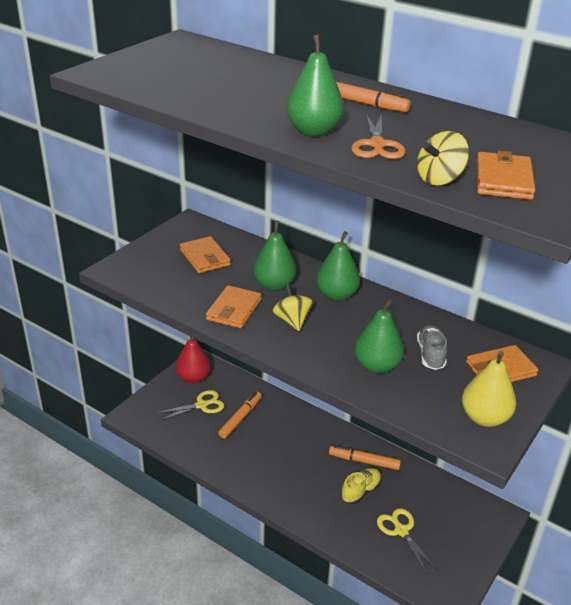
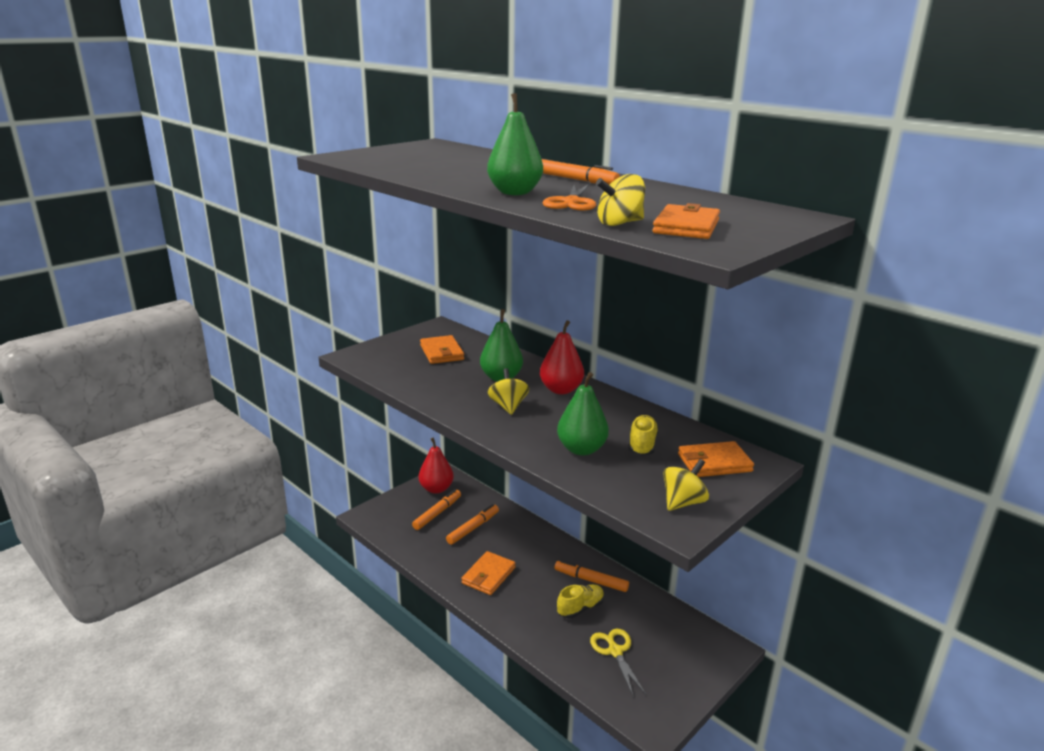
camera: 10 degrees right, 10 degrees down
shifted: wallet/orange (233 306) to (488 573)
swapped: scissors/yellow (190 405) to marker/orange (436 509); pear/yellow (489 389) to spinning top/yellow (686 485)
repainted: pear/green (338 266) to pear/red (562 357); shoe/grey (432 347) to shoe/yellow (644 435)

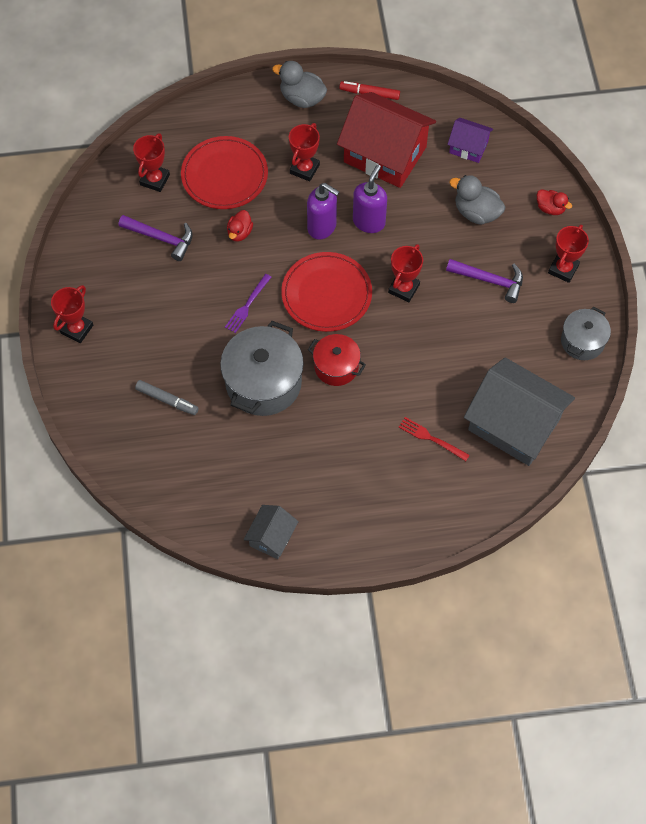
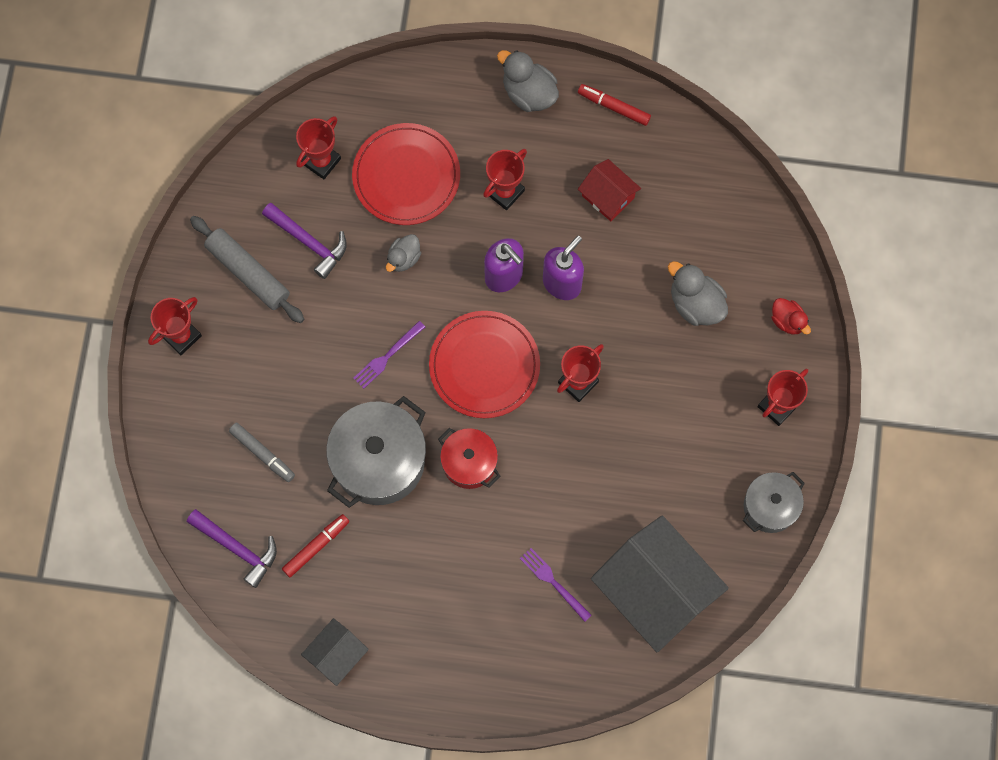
camera: 15 degrees right, 10 degrees up
gone: house/purple (470 140)
new: rolling pin/grey (247 269); marker/red (315 545)
shifted: hammer/purple (484 281) to (232 548)
repainted: duck/red (240 226) to duck/grey (403 253); fork/red (434 439) to fork/purple (556 585)
scaled: house/red (386 140) = (609 190) x0.49

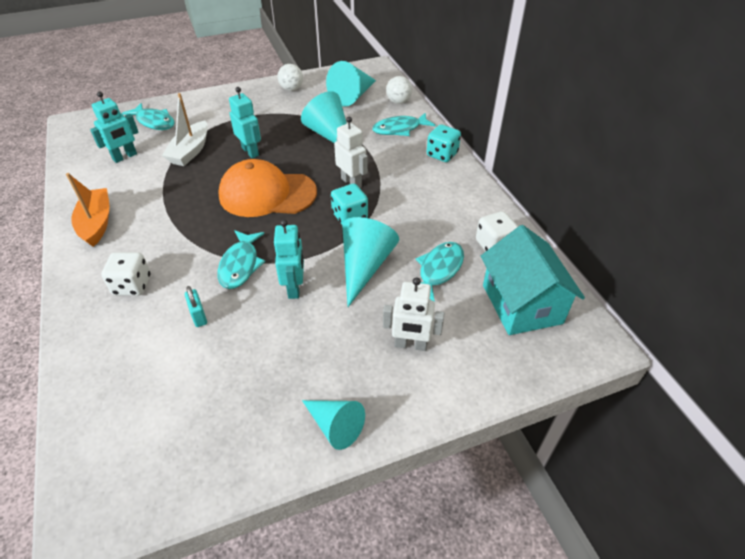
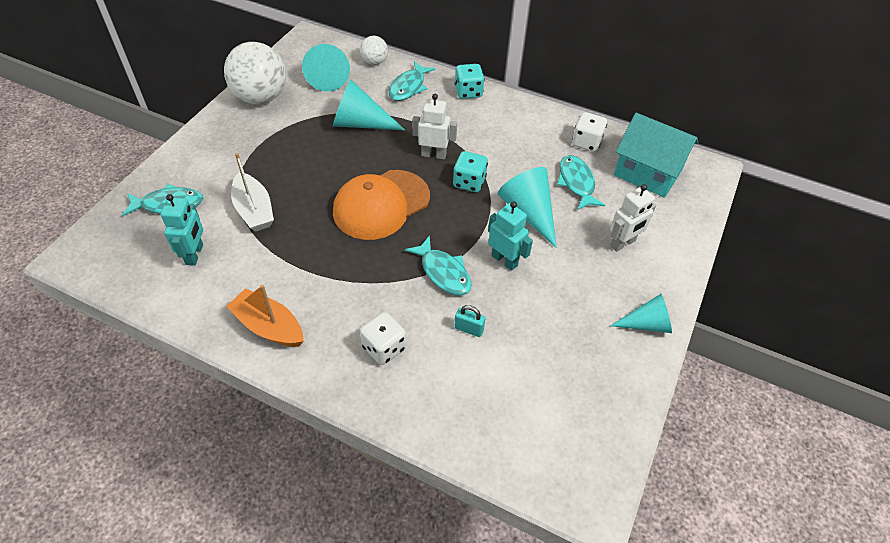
camera: 45 degrees left, 5 degrees up
gone: robot/turquoise (245 122)
scaled: ball/white (290 77) = (255 73) x2.00

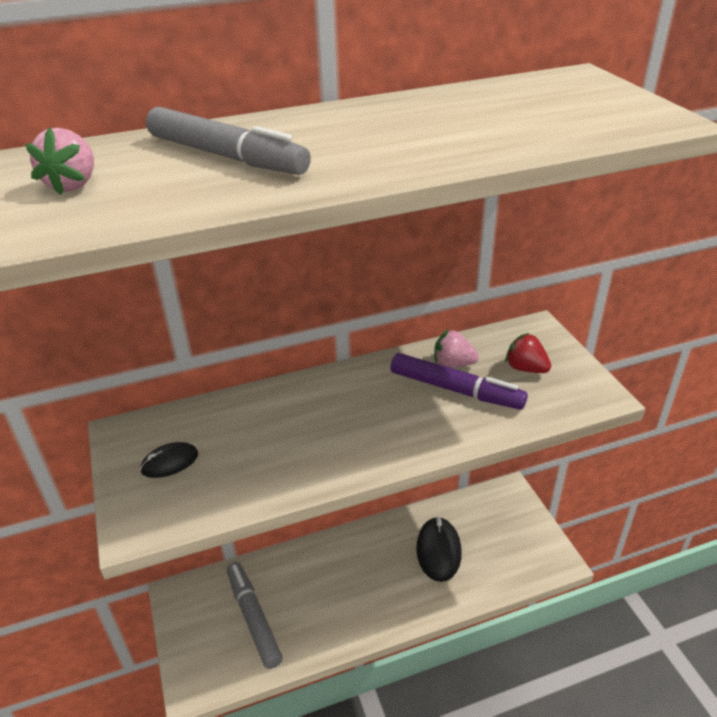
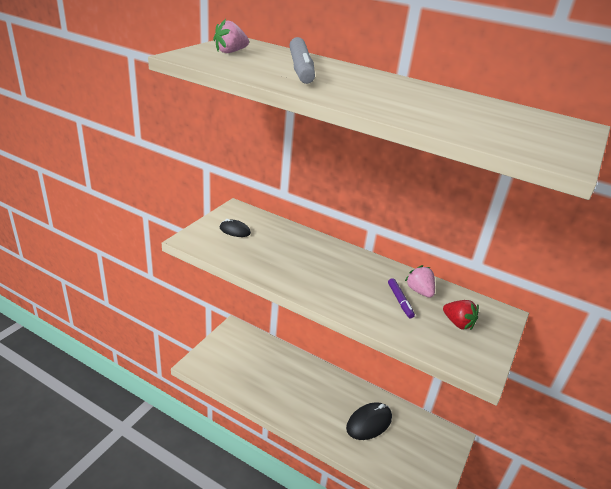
camera: 45 degrees right, 5 degrees down
gone: marker/grey (255 615)
rotated: strawberry/red (528 353) = (461 315) 135 degrees clockwise
scaled: marker/purple (459 381) = (401 298) x0.54

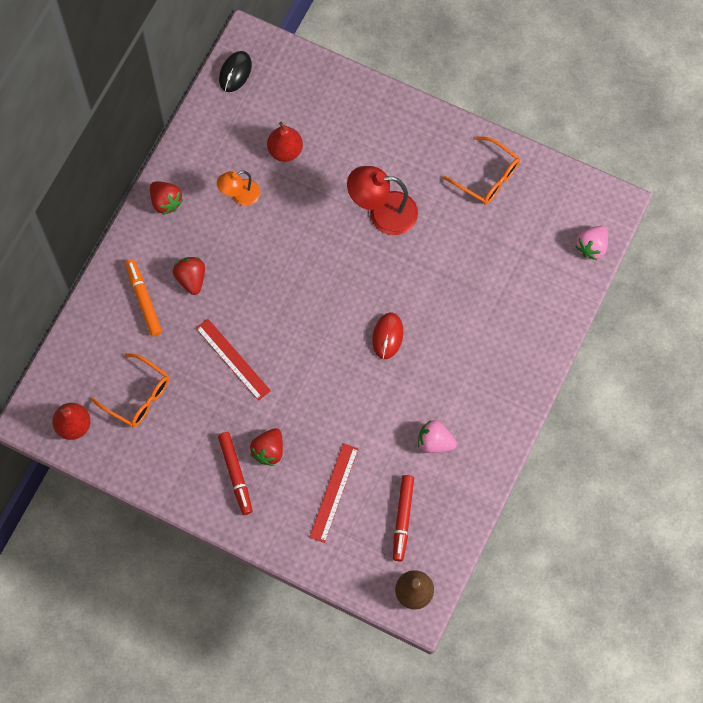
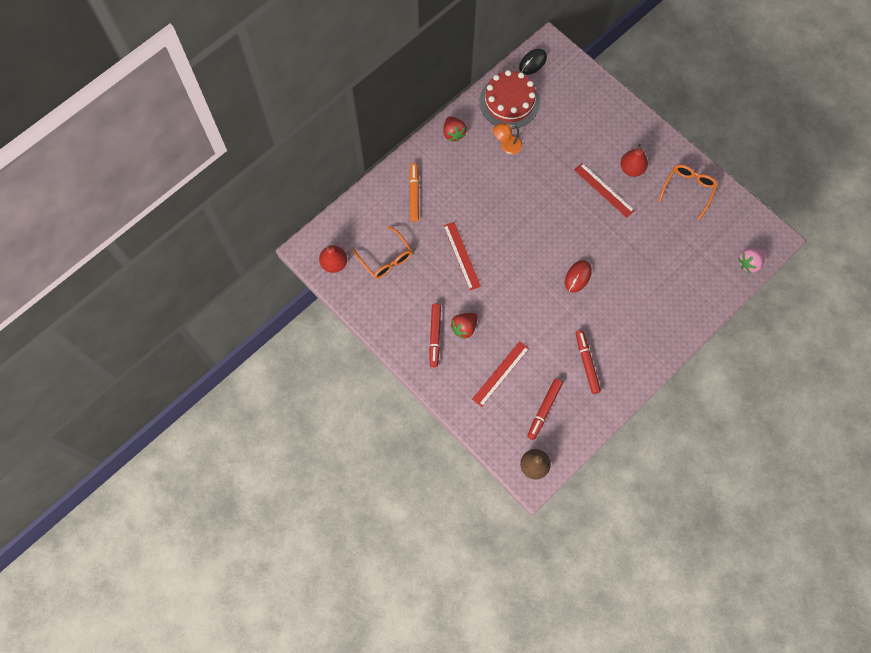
camera: 20 degrees right, 0 degrees up
gone: strawberry/red (189 276)
new: cake/red (509 99)
shifted: pear/red (285 142) to (634 160)
swapped: lamp/red (382 200) to ruler/red (604 190); strawberry/pink (437 436) to marker/red (588 362)
rotated: glasses/orange (481 171) = (688 192) 120 degrees counterclockwise

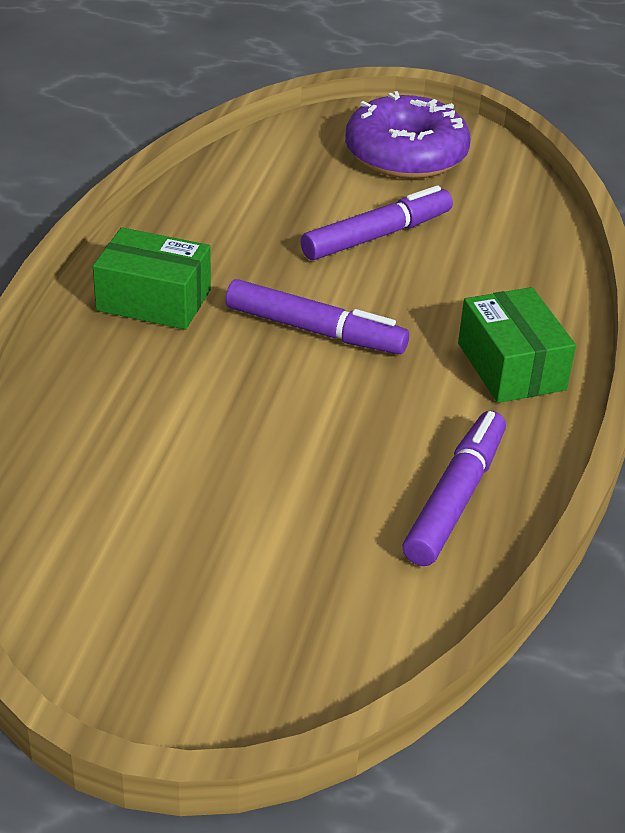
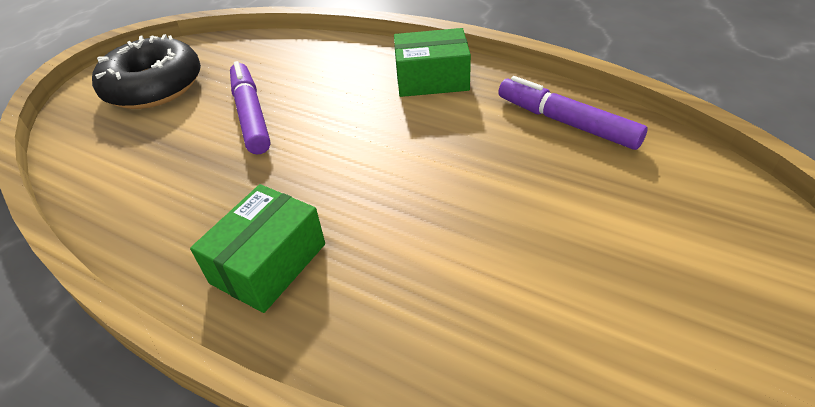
camera: 70 degrees left, 5 degrees up
gone: marker/purple (317 316)
repainted: donut/purple (408 135) to donut/black (146 71)

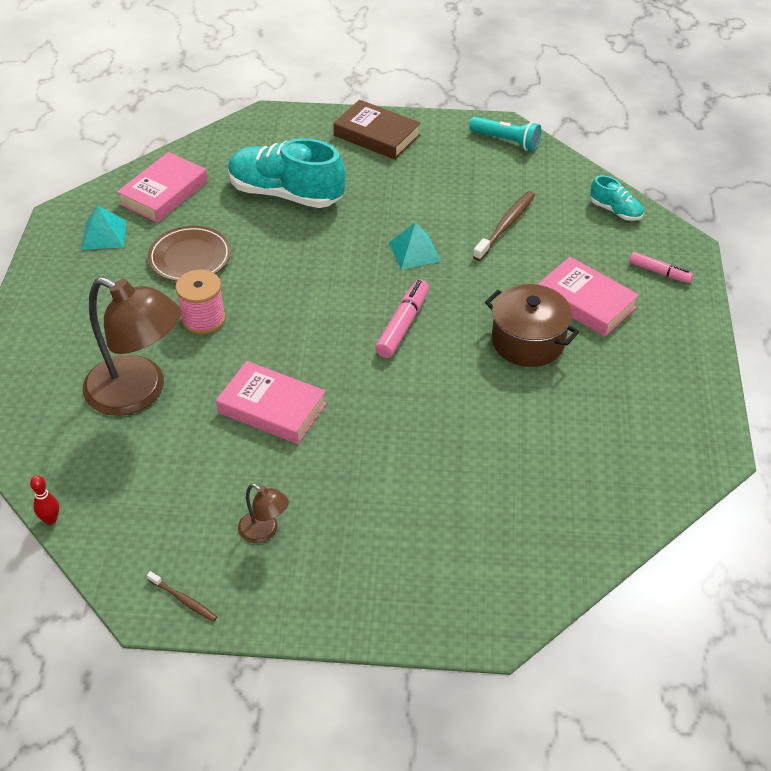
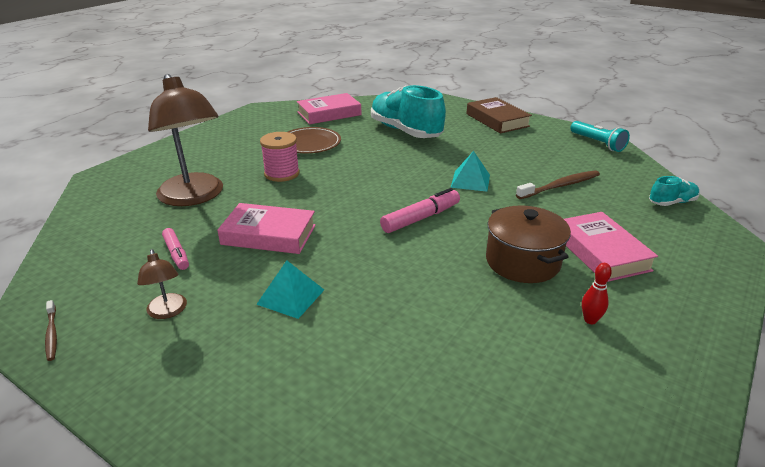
camera: 30 degrees right, 15 degrees down
shifted: bowling pin/red (44 500) to (597 293); pyramid/turquoise (104 227) to (290 289); marker/pink (661 267) to (175 249)
rotated: book/pink (271 402) = (266 228) 45 degrees counterclockwise; shoe/turquoise (617 198) = (674 191) 90 degrees counterclockwise

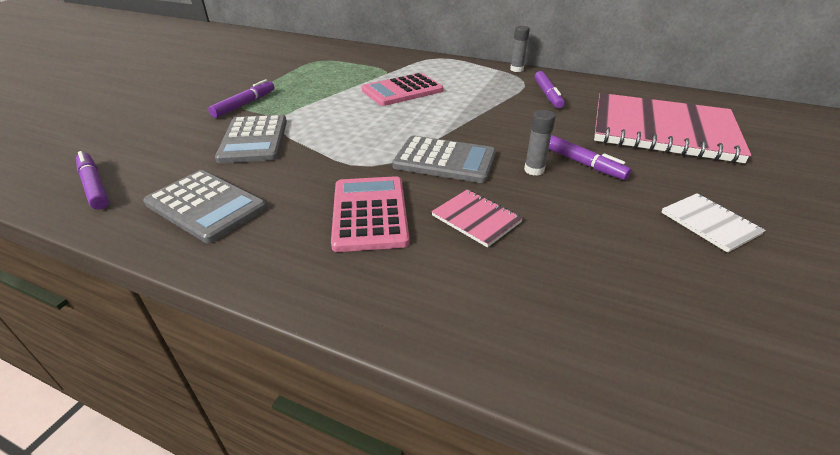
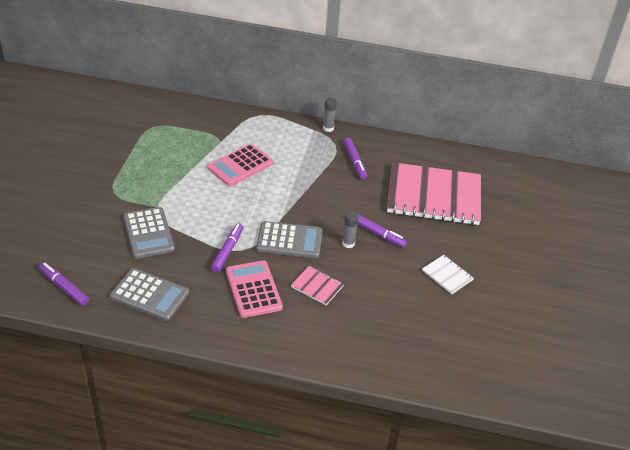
camera: 15 degrees left, 5 degrees up
shifted: marker/purple (241 98) to (227 247)

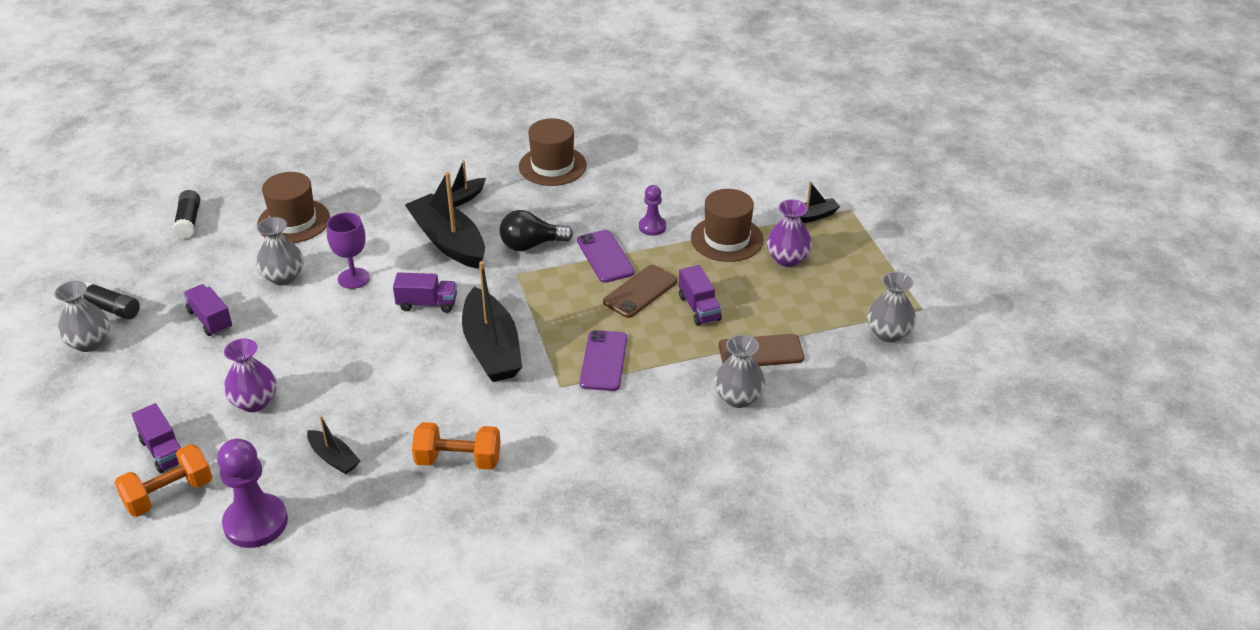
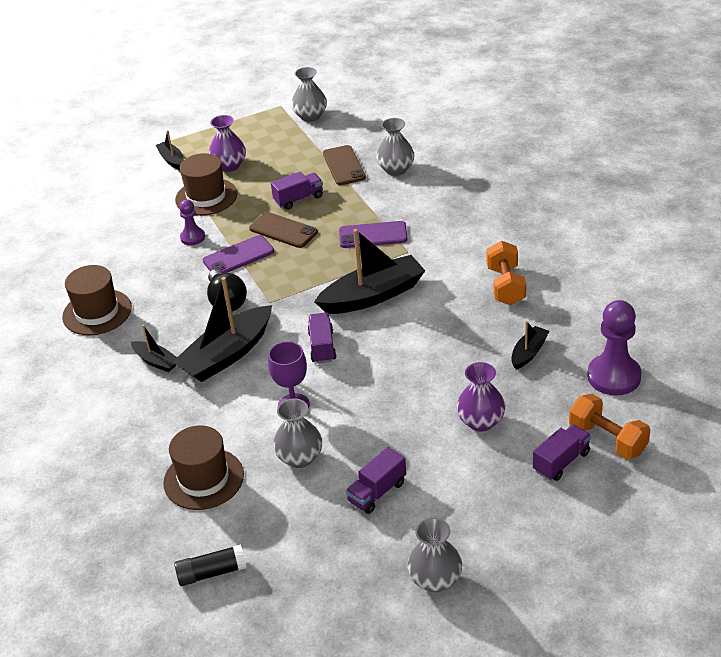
camera: 95 degrees left, 0 degrees up
gone: glue stick/black (111 301)

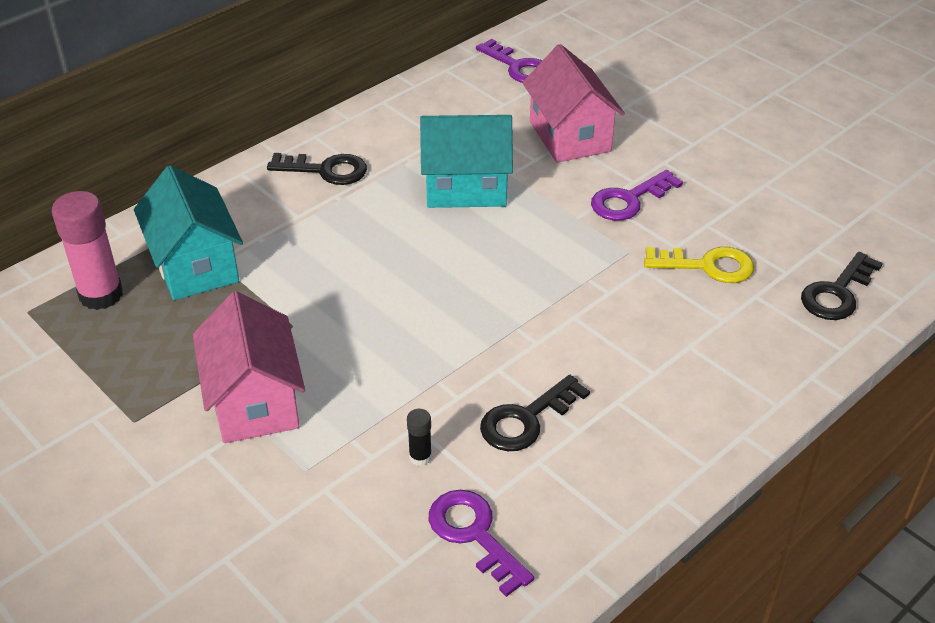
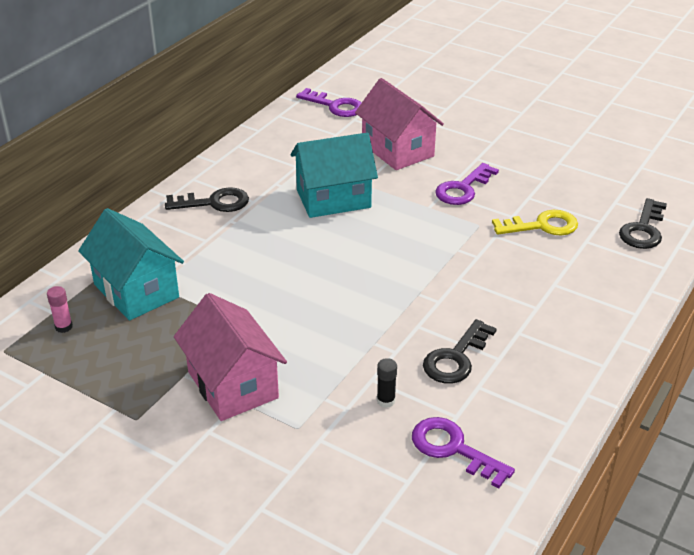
camera: 15 degrees left, 5 degrees down
scaled: glue stick/pink (87 250) = (60 309) x0.46

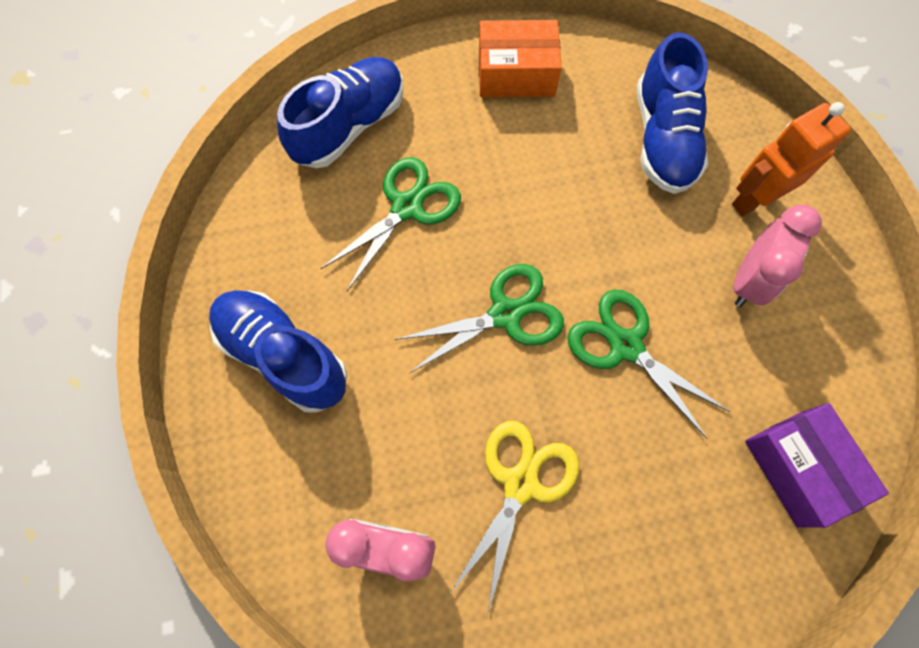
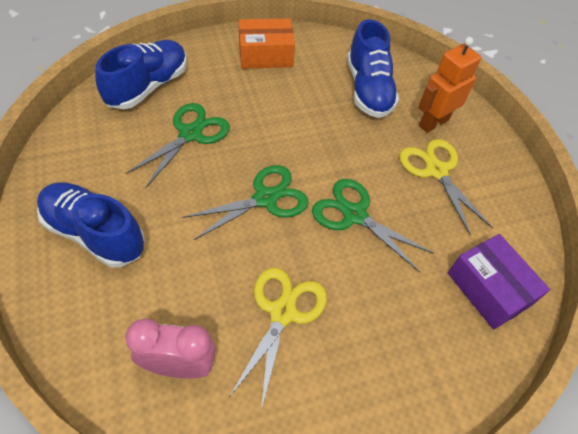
camera: 10 degrees left, 15 degrees down
swapped: clock/pink (777 256) to scissors/yellow (446 187)

